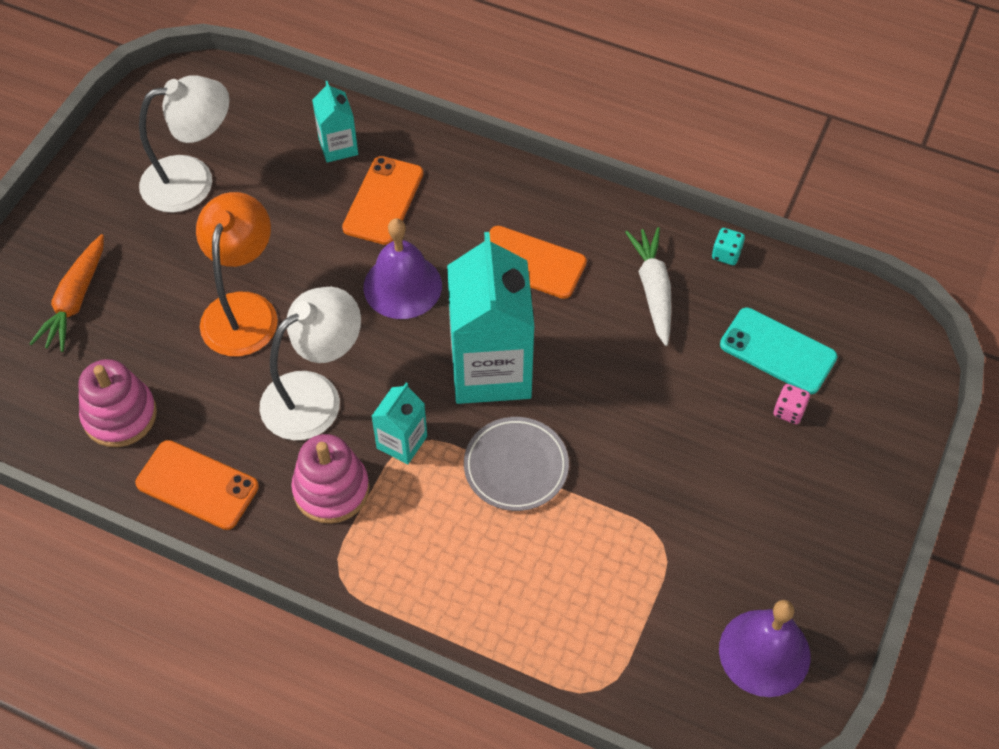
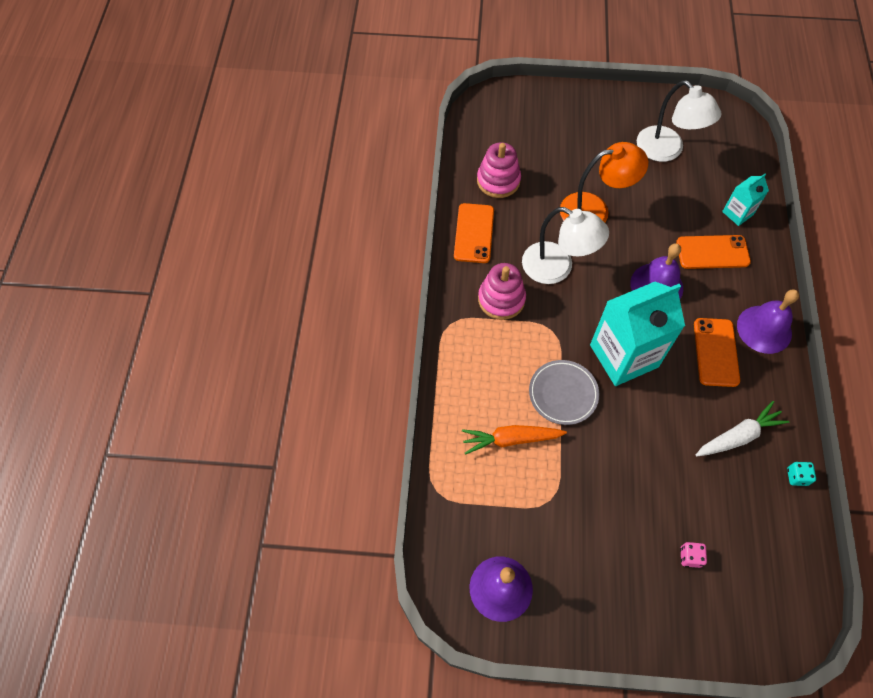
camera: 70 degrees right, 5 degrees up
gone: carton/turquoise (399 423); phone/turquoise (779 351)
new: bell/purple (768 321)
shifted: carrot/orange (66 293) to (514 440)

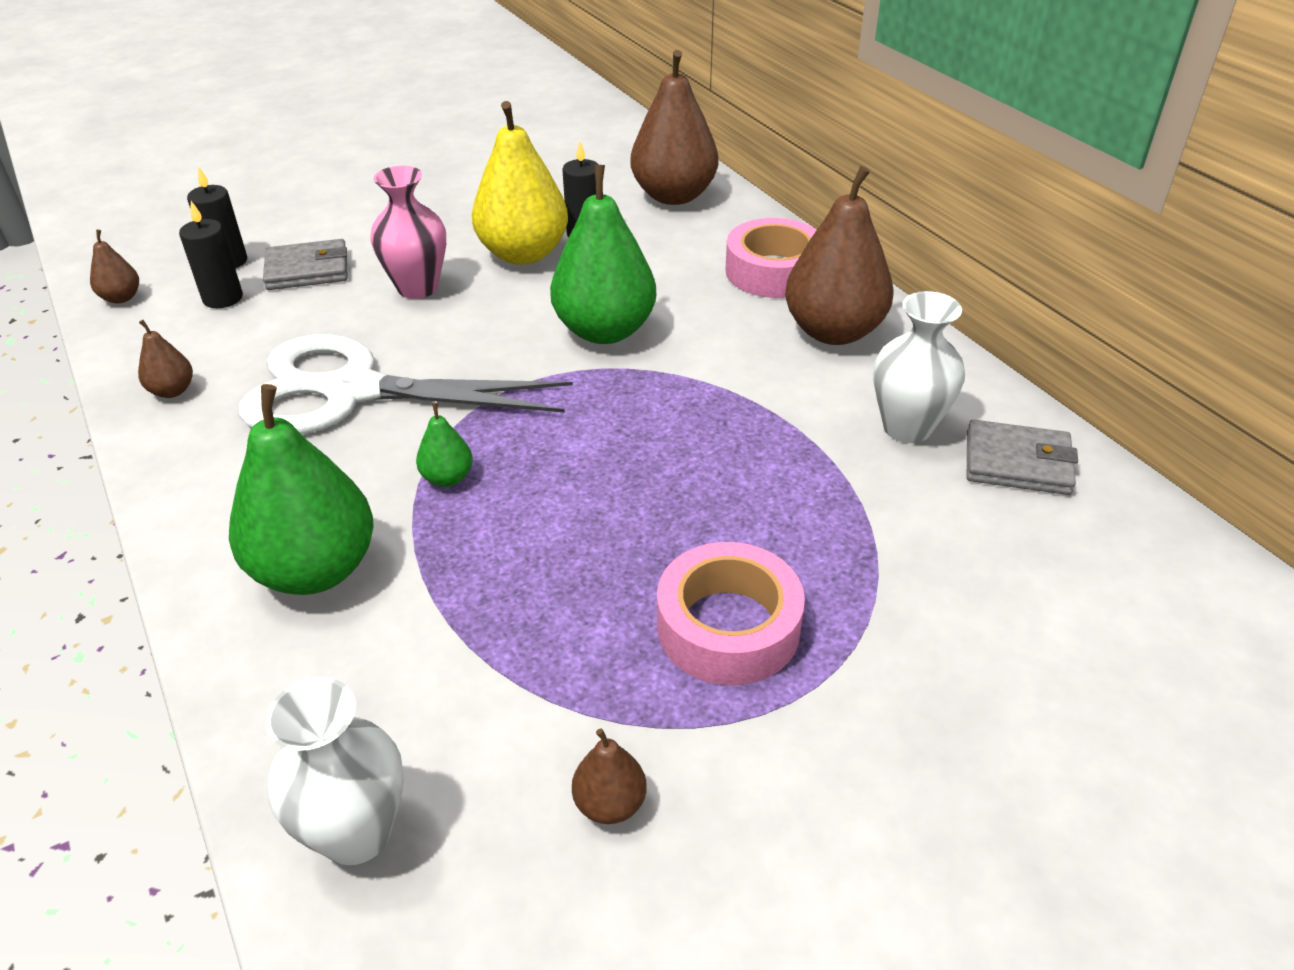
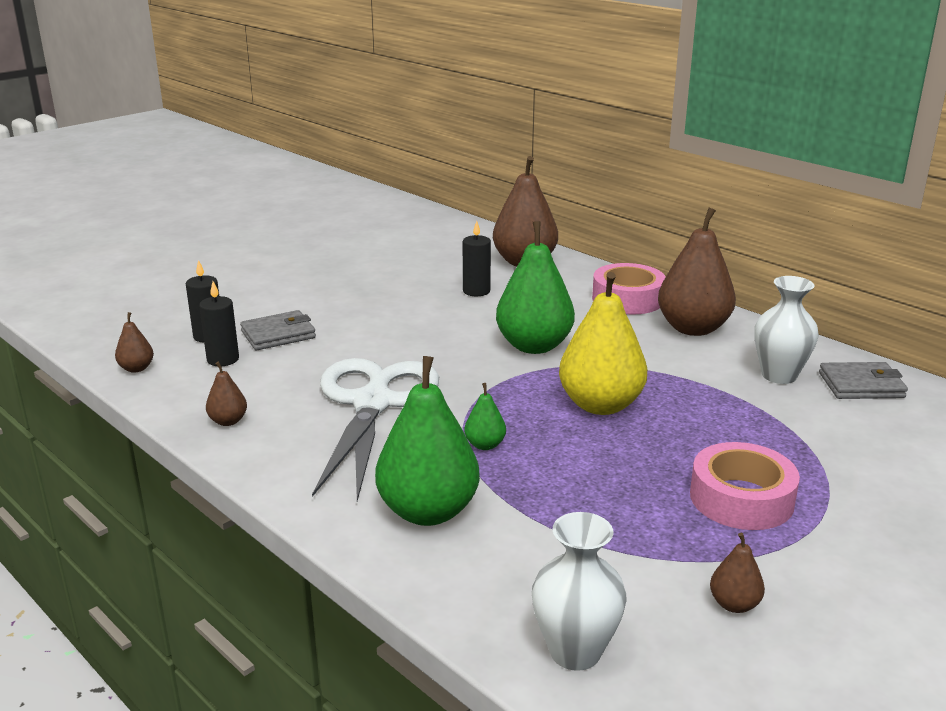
camera: 15 degrees left, 15 degrees down
gone: vase/pink (408 232)
shifted: pear/yellow (520 183) to (603 343)
rotated: scissors/white (405 384) = (375 429) 105 degrees clockwise

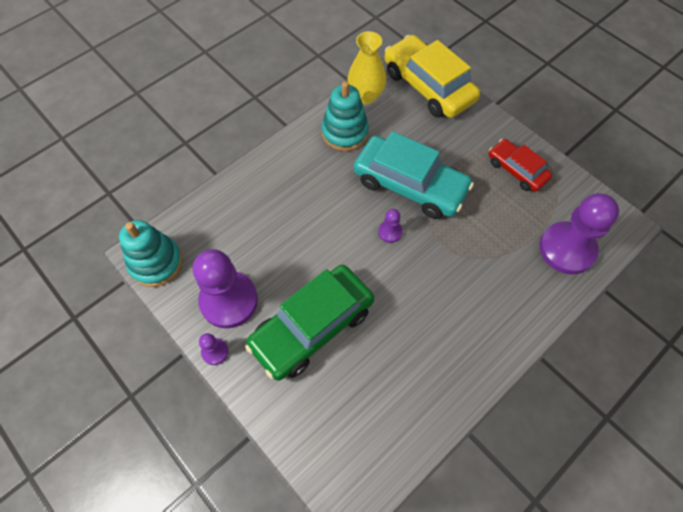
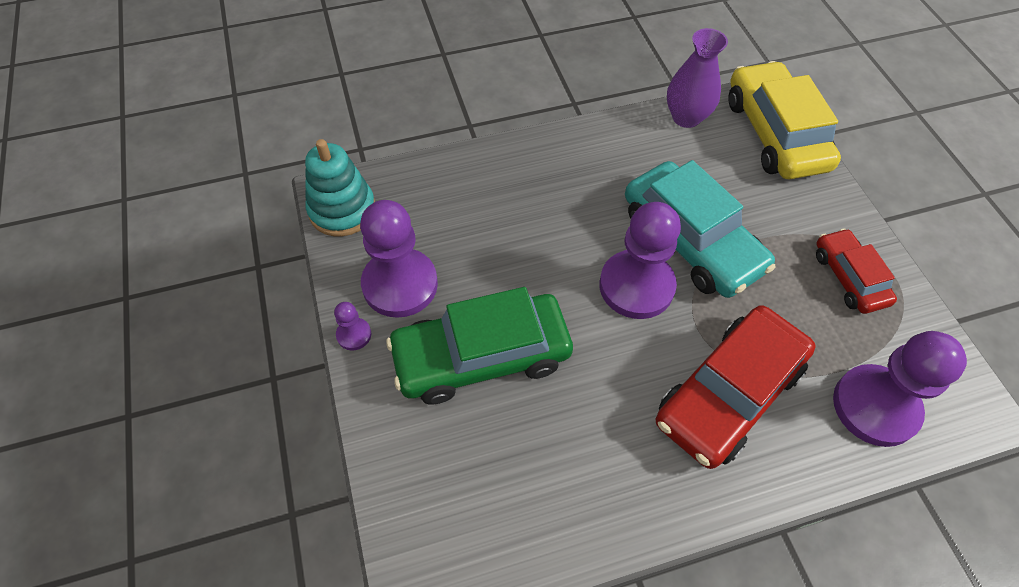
camera: 25 degrees right, 5 degrees down
gone: stacking toy/turquoise (345 116)
new: car/red (736 387)
repainted: vase/yellow (367 67) to vase/purple (697 78)
scaled: pawn/purple (390 226) = (640 260) x2.27

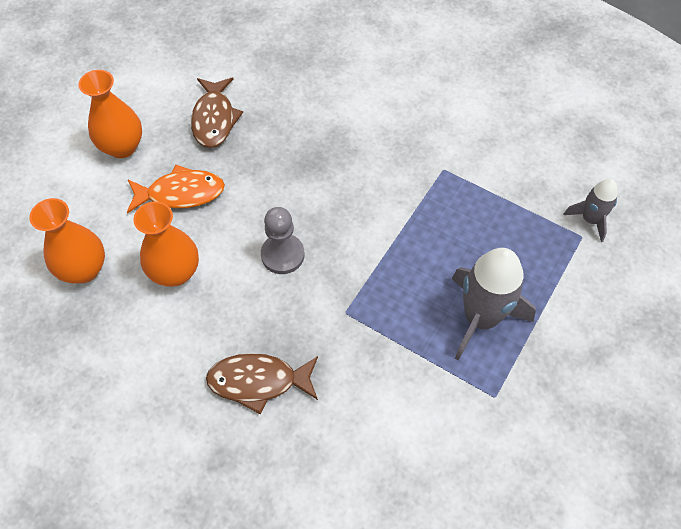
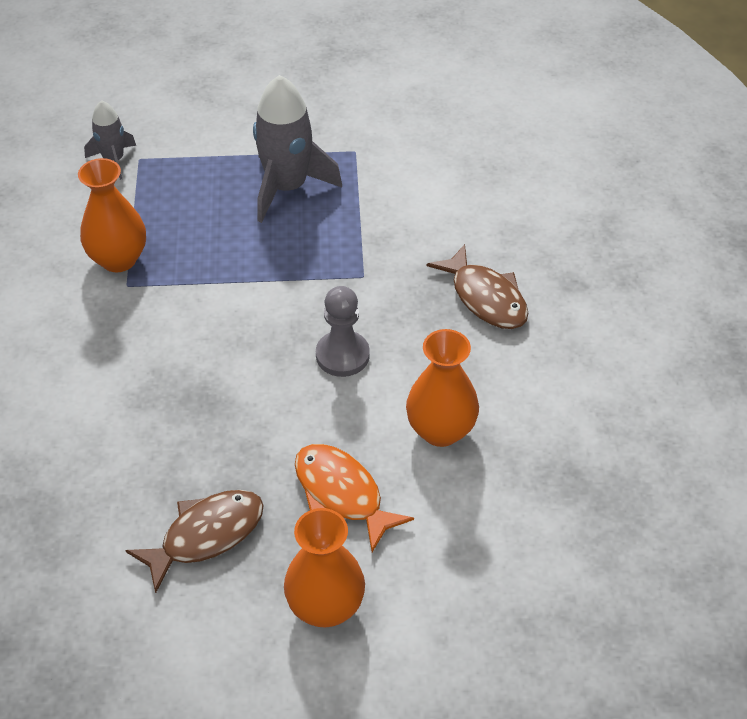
camera: 125 degrees left, 10 degrees down
shifted: vase/orange (67 241) to (112 215)

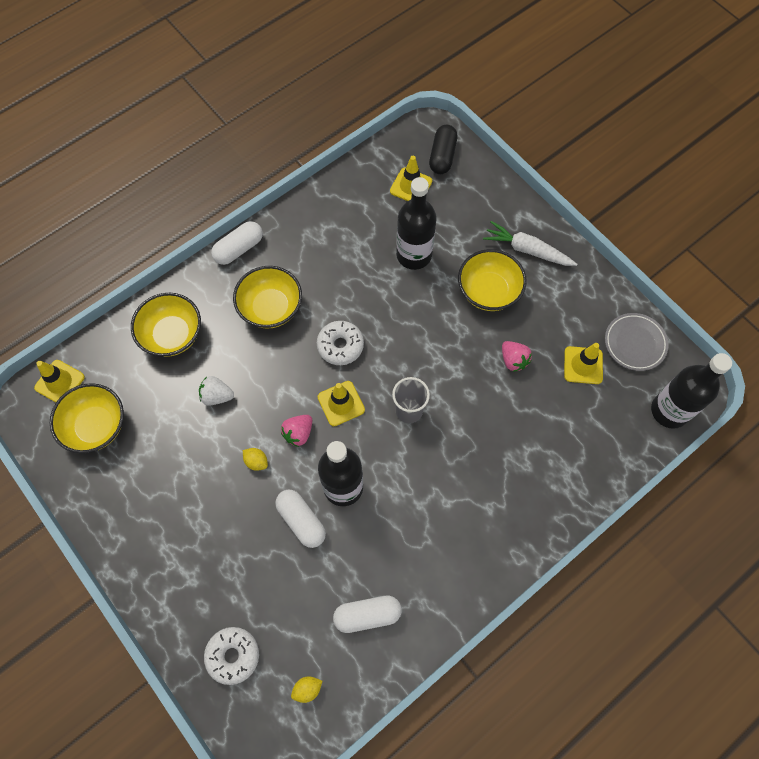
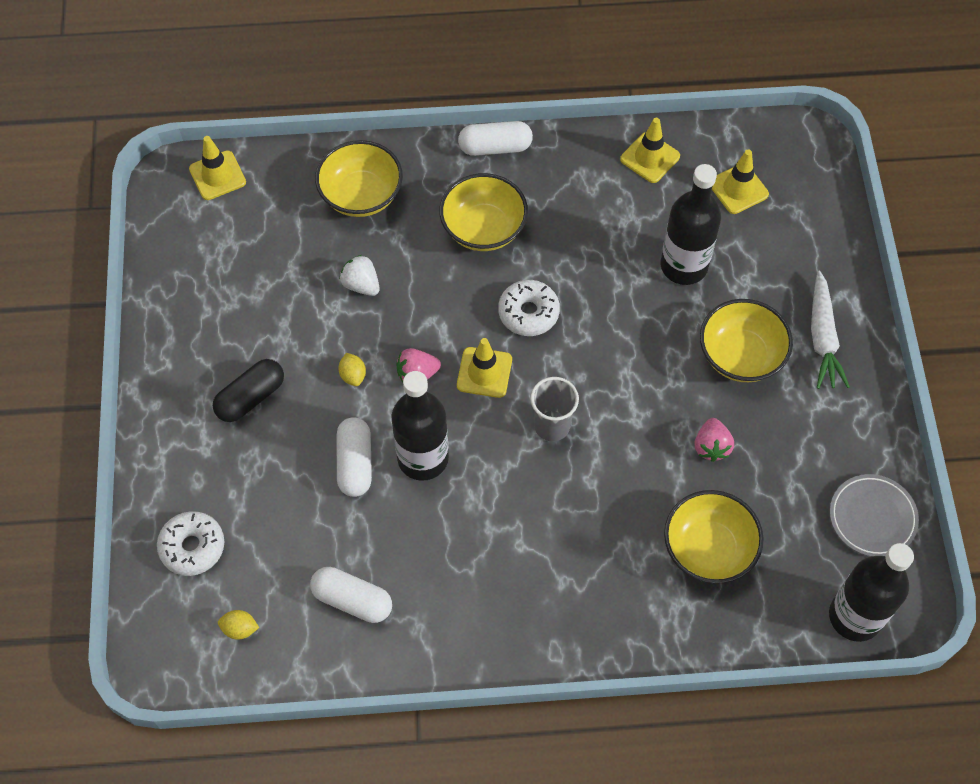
camera: 35 degrees right, 5 degrees down
shifted: bowl/yellow (87 418) to (714 537); capsule/black (443 149) to (248 390); traffic cone/yellow (583 363) to (650 150)
rotated: carrot/white (530 243) = (830 330) 150 degrees counterclockwise

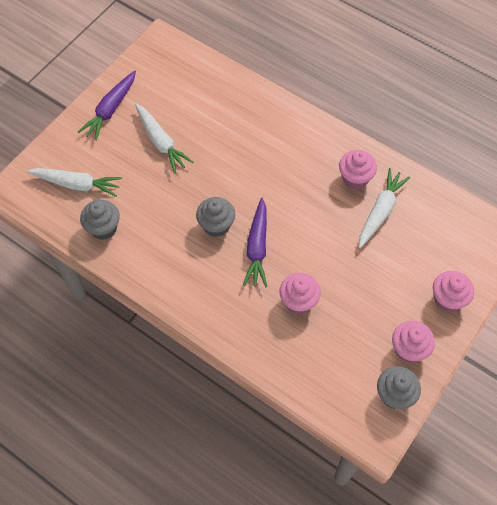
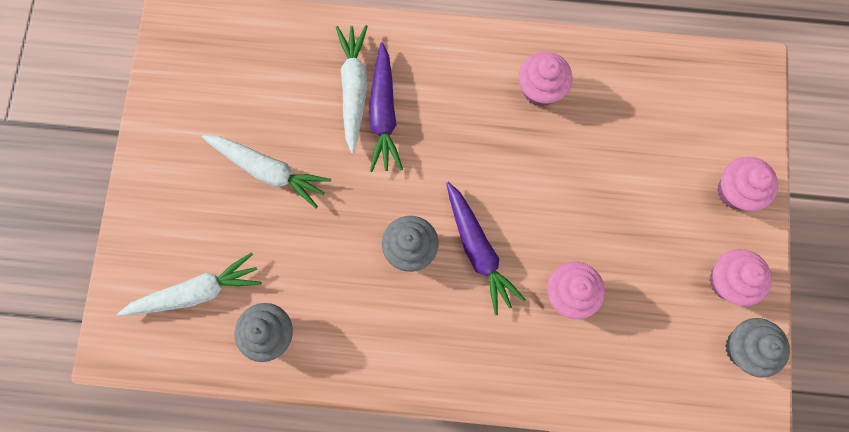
camera: 30 degrees left, 15 degrees up
shifted: carrot/purple (107 106) to (386 107); carrot/white (384 208) to (352 89)

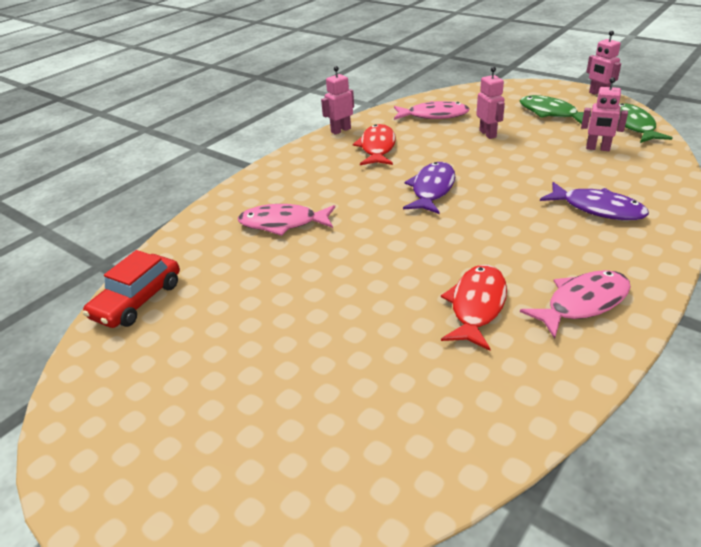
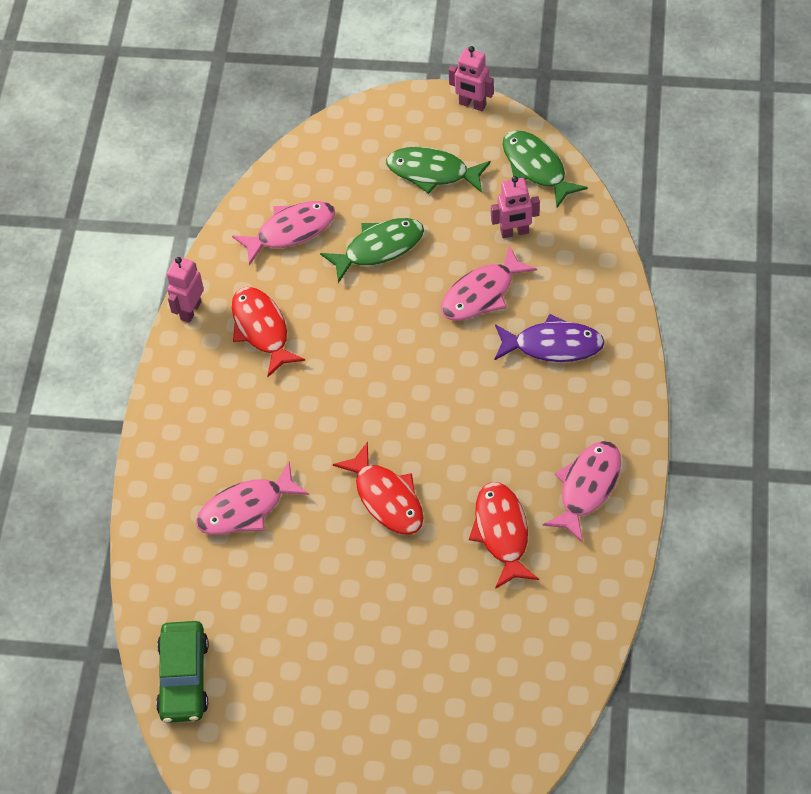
camera: 30 degrees left, 20 degrees up
gone: fish/purple (429 188)
new: fish/red (378 488); fish/pink (489 283)
swapped: robot/pink (490 103) to fish/green (372 250)
repainted: car/red (131 289) to car/green (182 672)

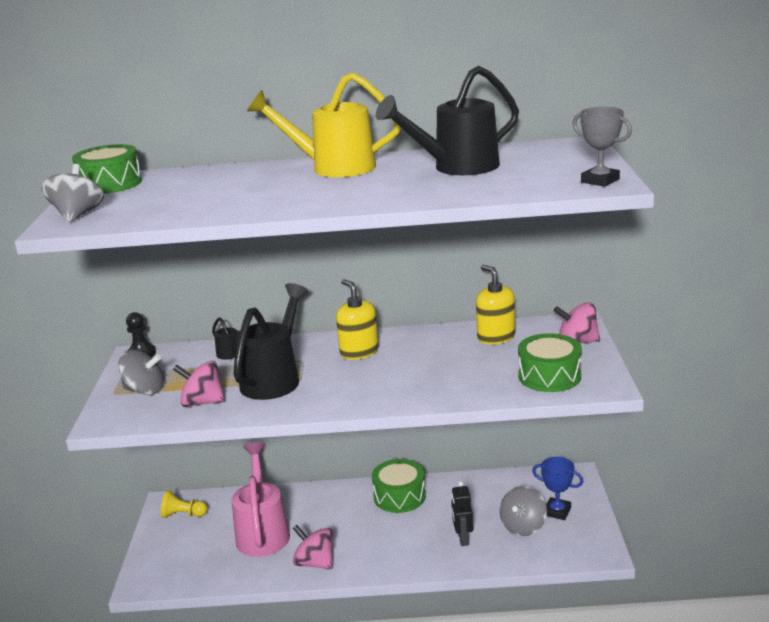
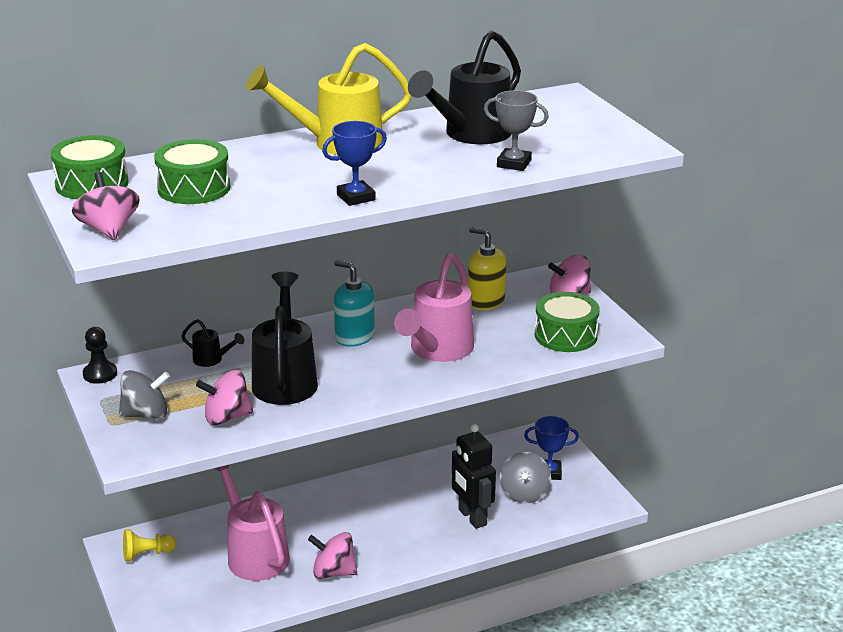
camera: 25 degrees left, 5 degrees up
new: trophy/blue (354 163); watering can/pink (434 307)
shifted: drum/green (399 486) to (192 171); trophy/grey (602 147) to (516 130)
repainted: spinning top/grey (72 193) to spinning top/pink (106 206); soap dispenser/yellow (357 319) to soap dispenser/turquoise (354 303)
scaled: robot/black (462 513) = (474 476) x1.53

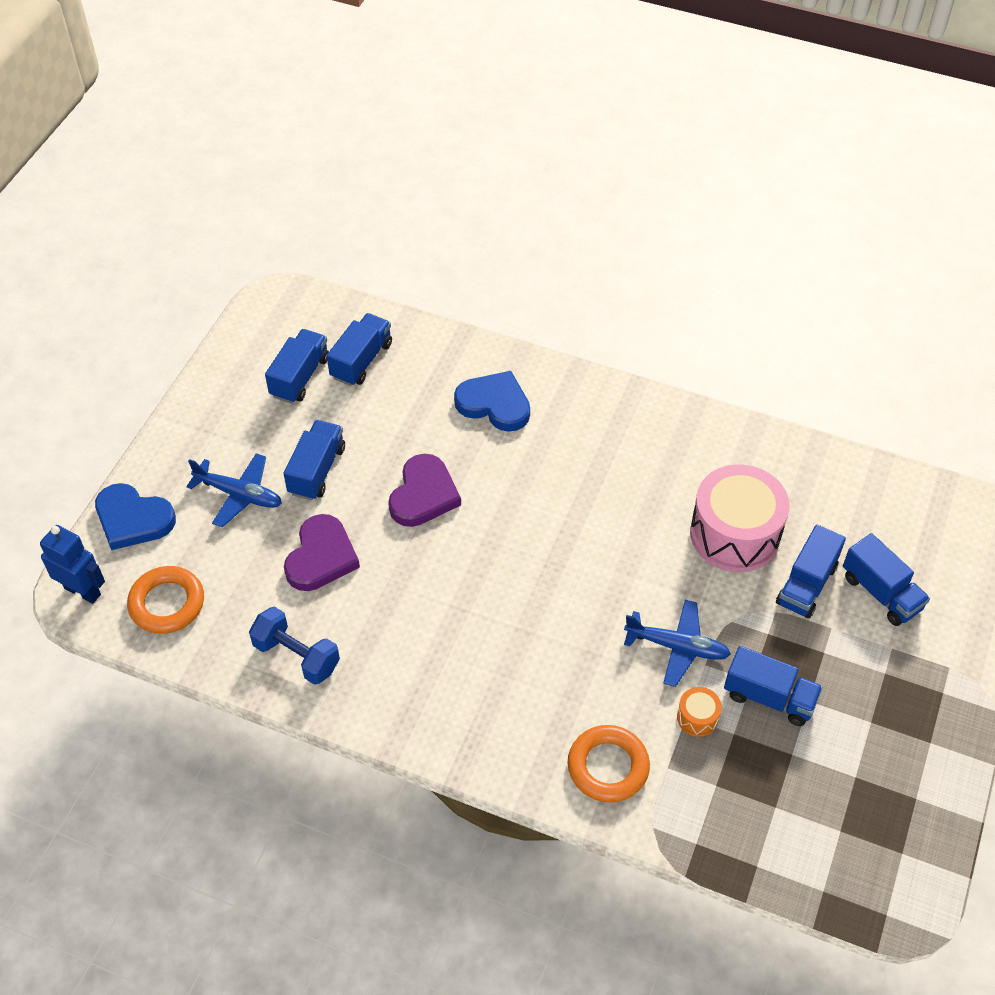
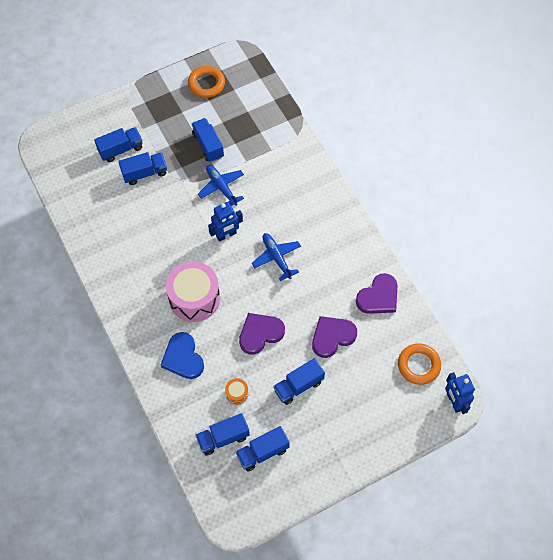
camera: 140 degrees left, 10 degrees up
gone: heart/blue (135 516)
new: robot/blue (225 222)
shifted: plane/blue (234 490) to (276 257); ring/orange (609 764) to (206 82); drum/orange (699 712) to (236 391); drum/pink (740 518) to (193 291)
swapped: dumbbell/blue (294 645) to heart/purple (376 293)
rotated: truck/blue (886 579) = (118 144) 60 degrees clockwise

